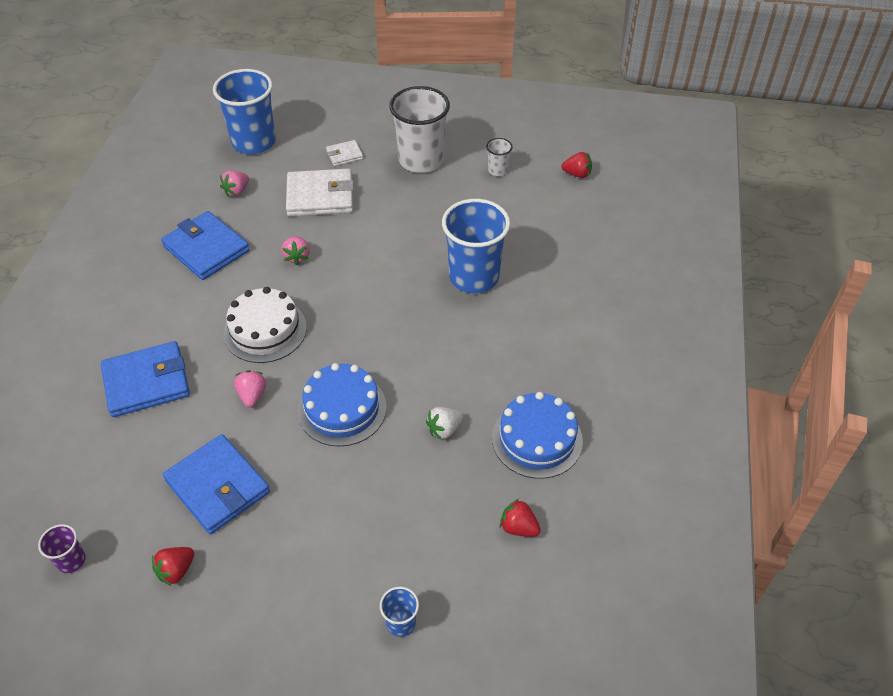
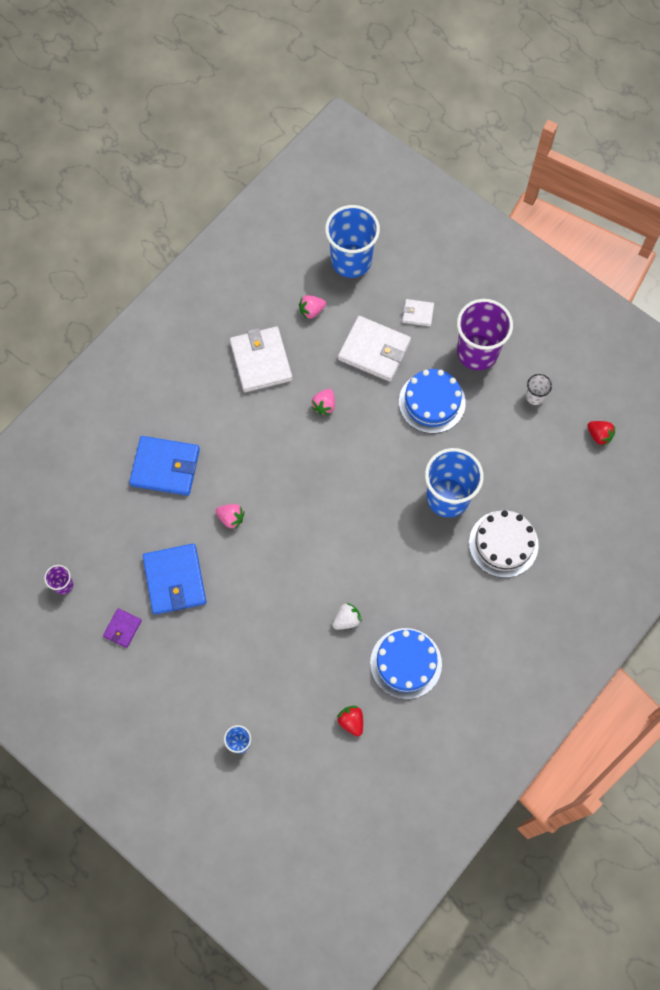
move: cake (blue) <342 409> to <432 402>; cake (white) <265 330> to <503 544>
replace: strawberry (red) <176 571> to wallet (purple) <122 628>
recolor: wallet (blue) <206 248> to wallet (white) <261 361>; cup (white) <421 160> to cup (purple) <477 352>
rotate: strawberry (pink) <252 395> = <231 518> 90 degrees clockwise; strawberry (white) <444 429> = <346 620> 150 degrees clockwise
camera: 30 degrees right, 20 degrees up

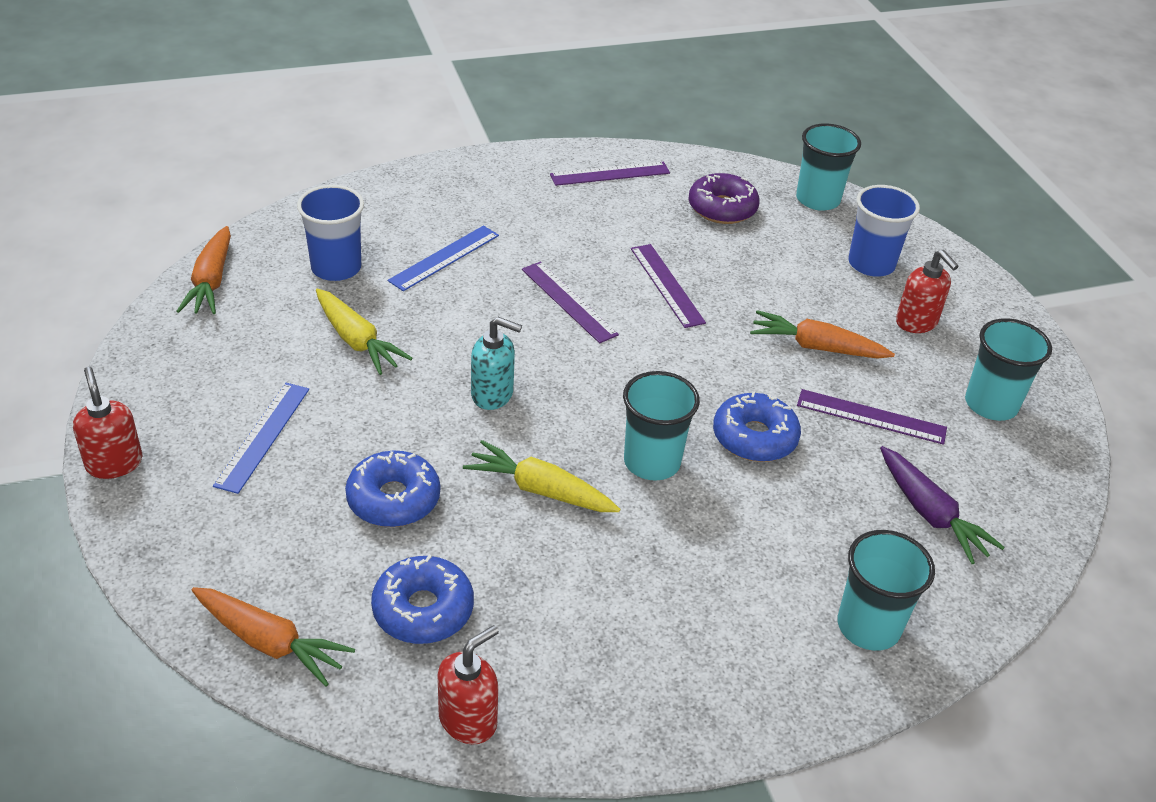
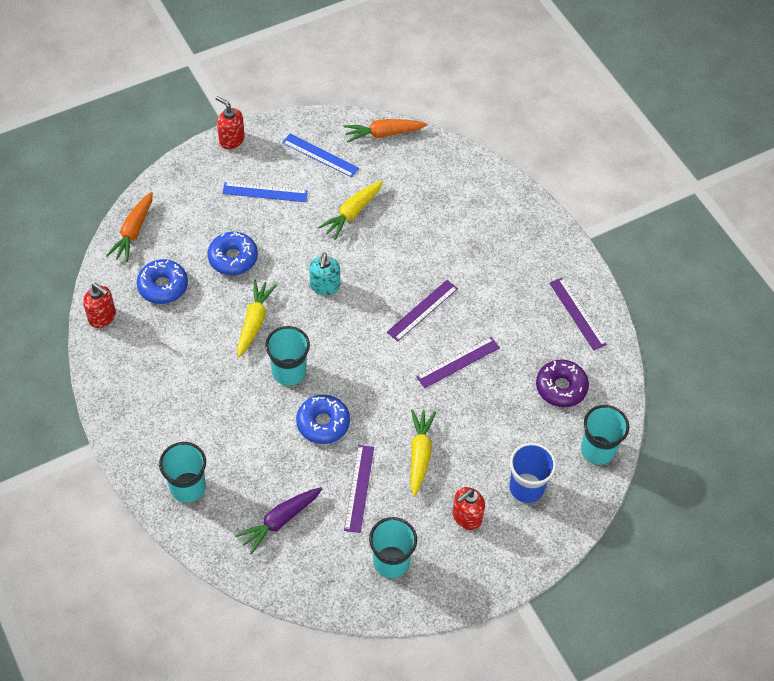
delete: cup (blue) <336 268>
move: ruler (blue) <444 258> to <320 155>
recolor: carrot (orange) <816 347> to carrot (yellow) <420 454>
rotate: soap dispenser (red) <114 463> = <231 140> 105 degrees counterclockwise
camera: 80 degrees right, 15 degrees up

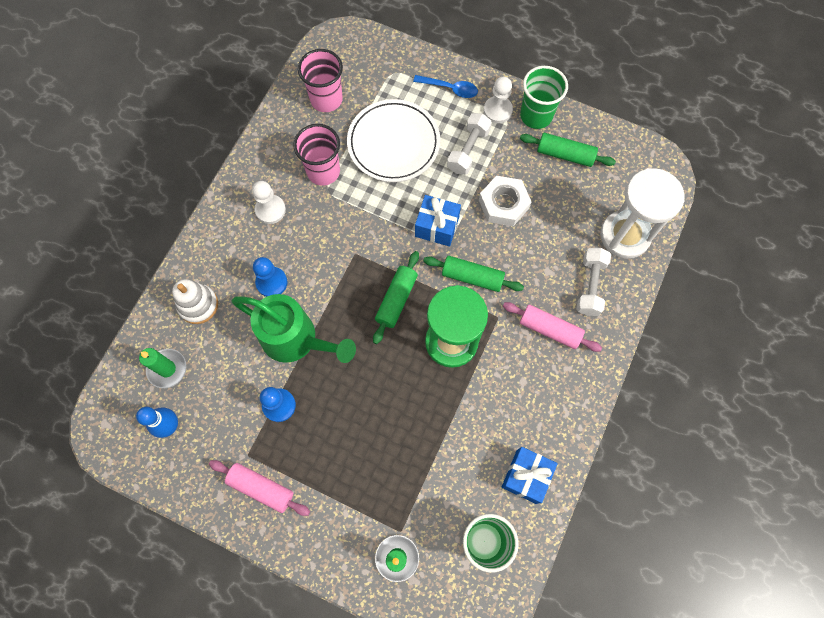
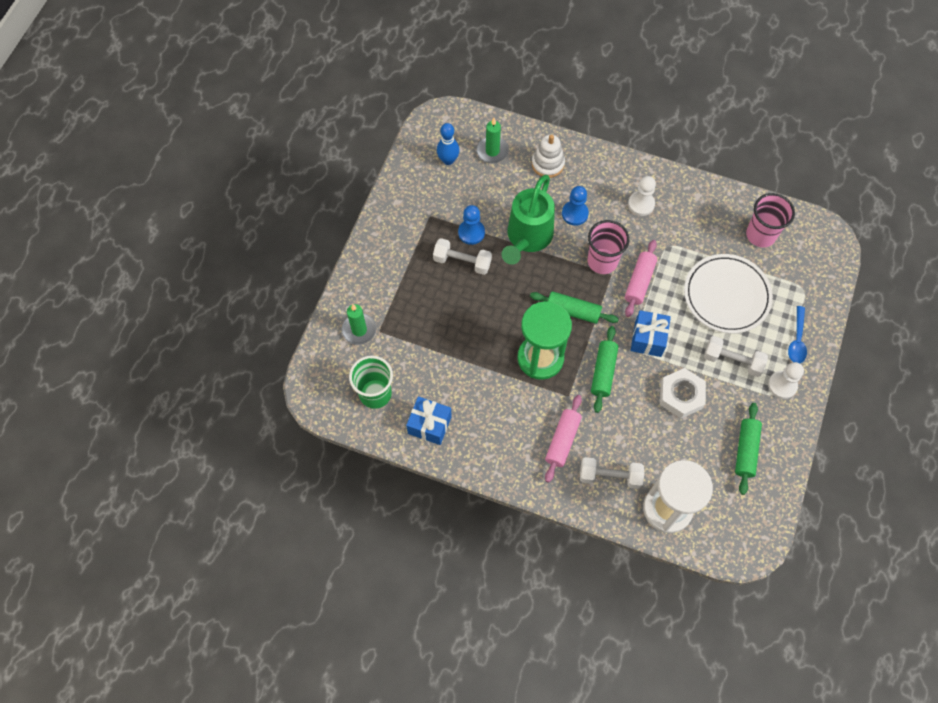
delete: cup (green) <536 115>
insert: dumbbell (white) <462 262>
move: cup (pink) <323 171> to <602 261>; rolling pin (pink) <261 488> to <639 282>
camera: 85 degrees right, 5 degrees down

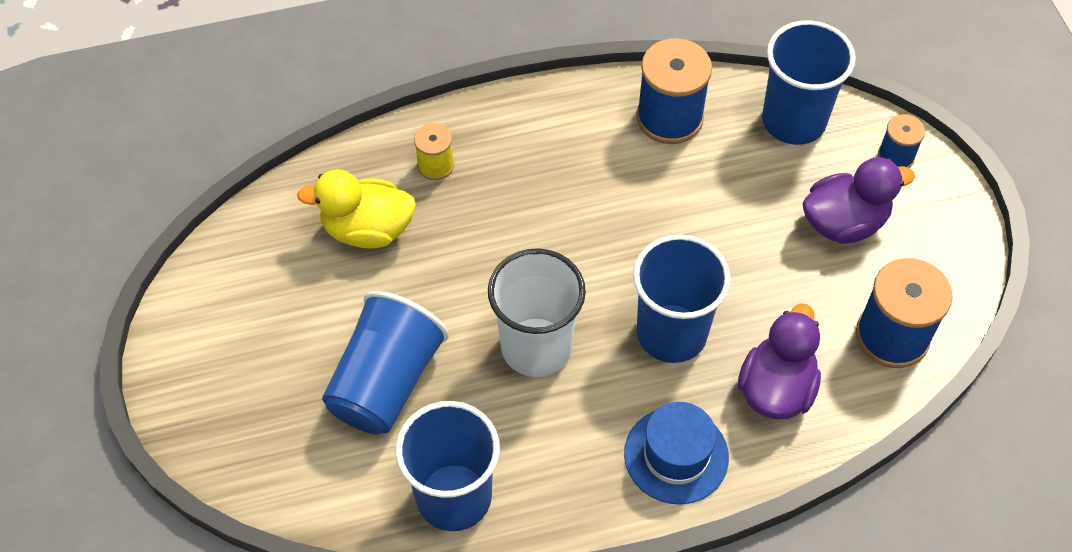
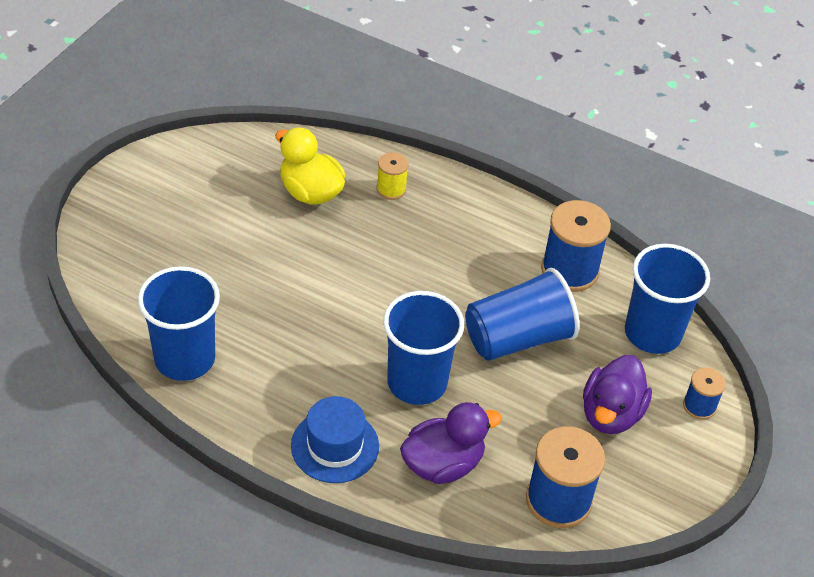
delete: cup (white) <536 347>
move: cup (blue) <386 382> to <517 338>
rotate: duck (purple) <844 223> = <611 414> 90 degrees clockwise
camera: 40 degrees right, 10 degrees down

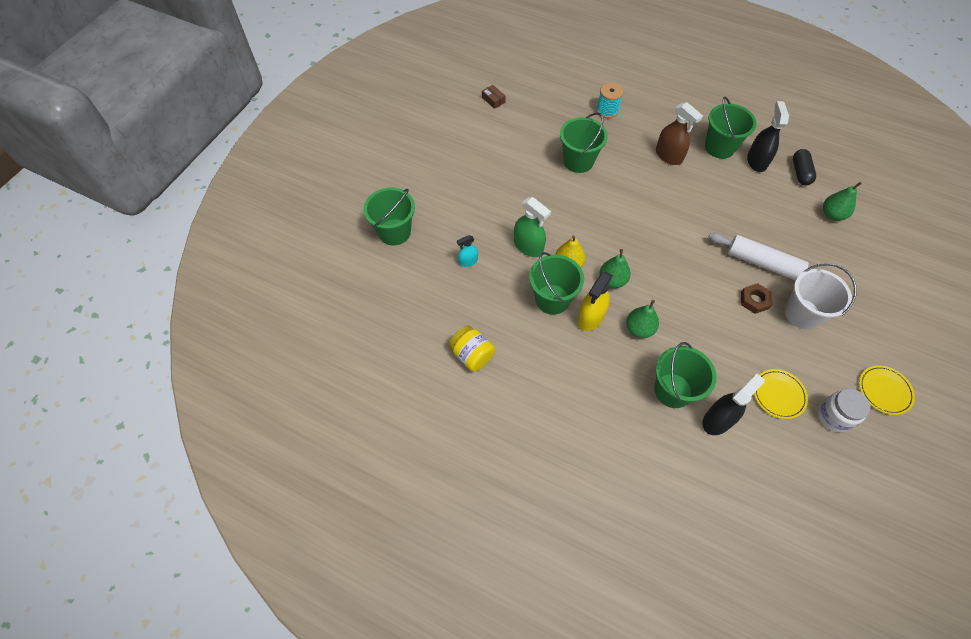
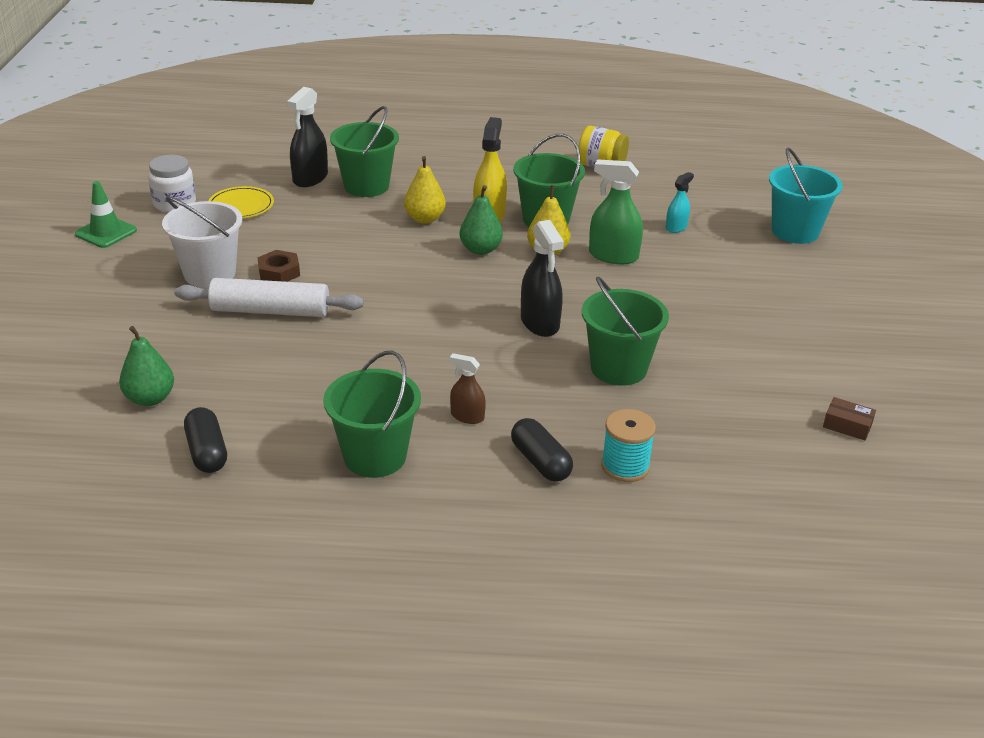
insert: capsule (black) <540 462>
move: spray bottle (black) <756 161> to <540 323>
replace: plate (yellow) <884 391> to traffic cone (green) <106 232>
recolor: pear (green) <639 329> to pear (yellow) <425 219>; bucket (green) <394 232> to bucket (turquoise) <795 231>
resize: spray bottle (brown) <668 156> = <467 416> x0.58
camera: 155 degrees right, 25 degrees down

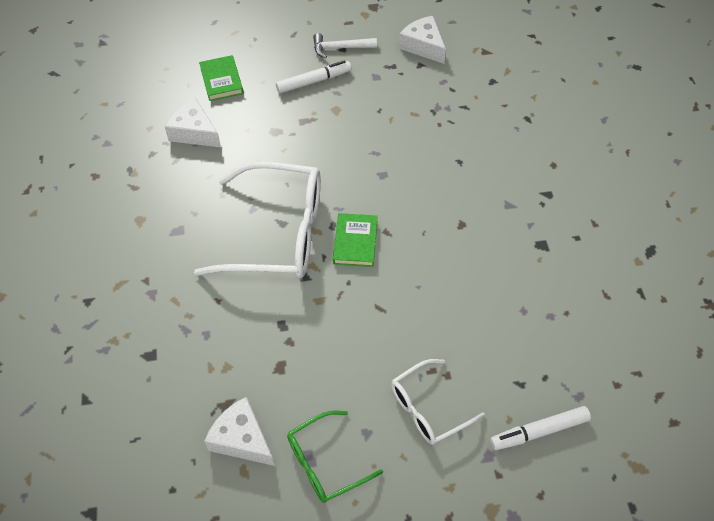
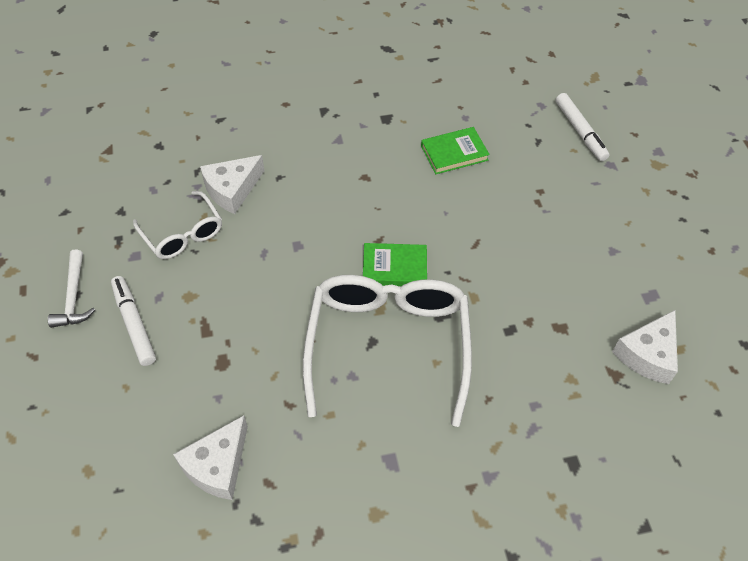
delete: glasses (green) <325 463>
move: glasses (white) <428 408> to <183 234>; cheese (white) <423 46> to <232 190>; book (green) <221 80> to <454 153>
camera: 95 degrees left, 0 degrees up

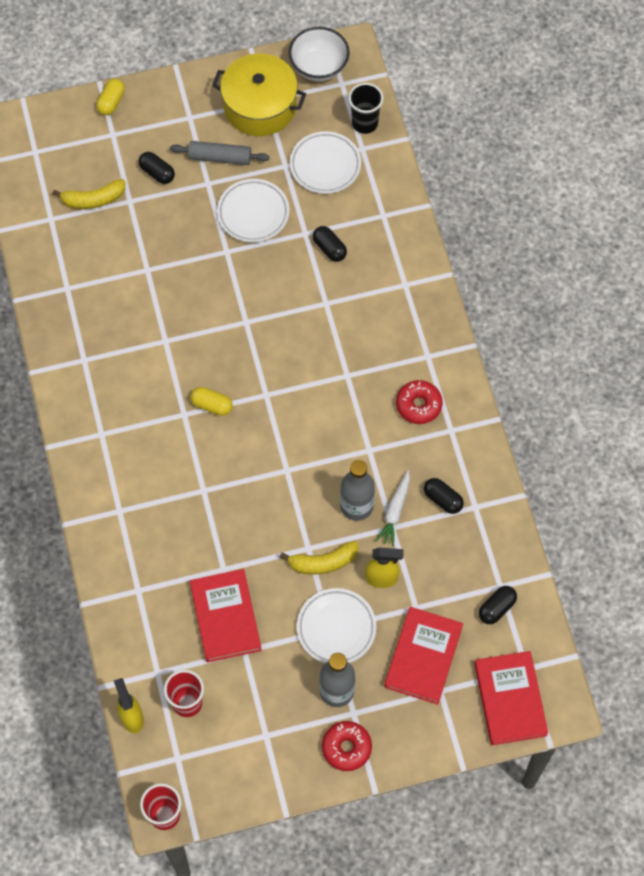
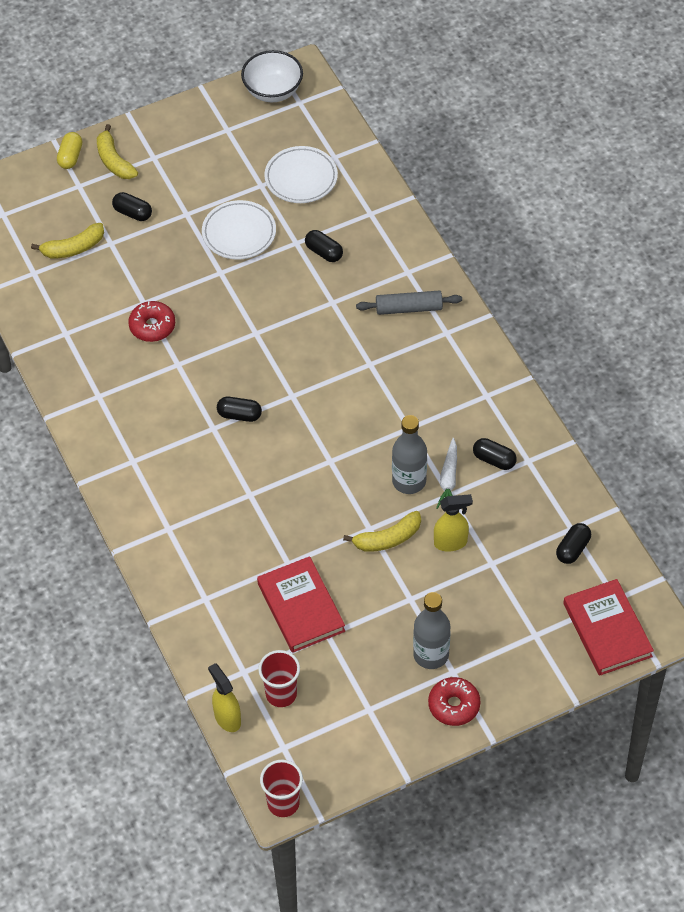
delete: pot (yellow) <260 106>; plate (white) <336 628>; cup (black) <364 123>; book (red) <423 657>
insert: banana (yellow) <114 161>
move: donut (red) <418 405> to <152 326>; rolling pin (grey) <220 158> to <409 308>
recolor: capsule (yellow) <211 405> to capsule (black) <239 415>
camera: 10 degrees left, 10 degrees down

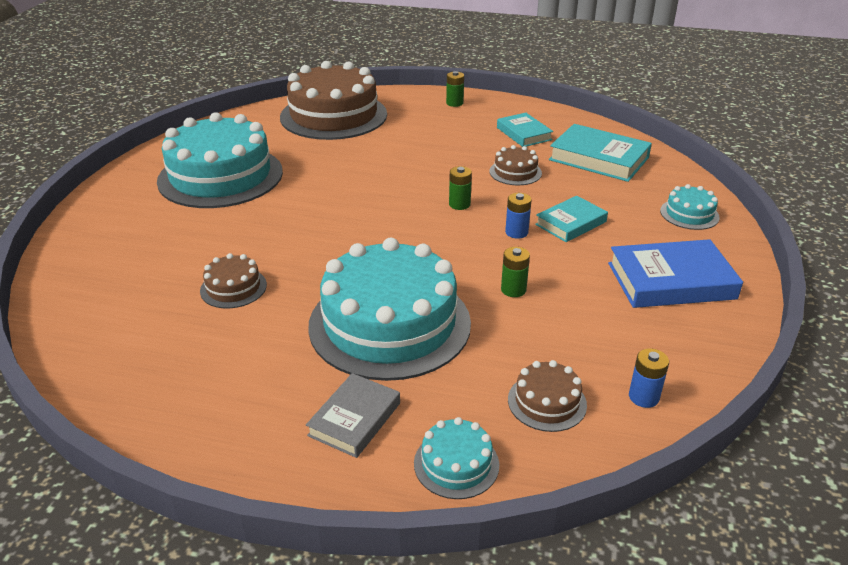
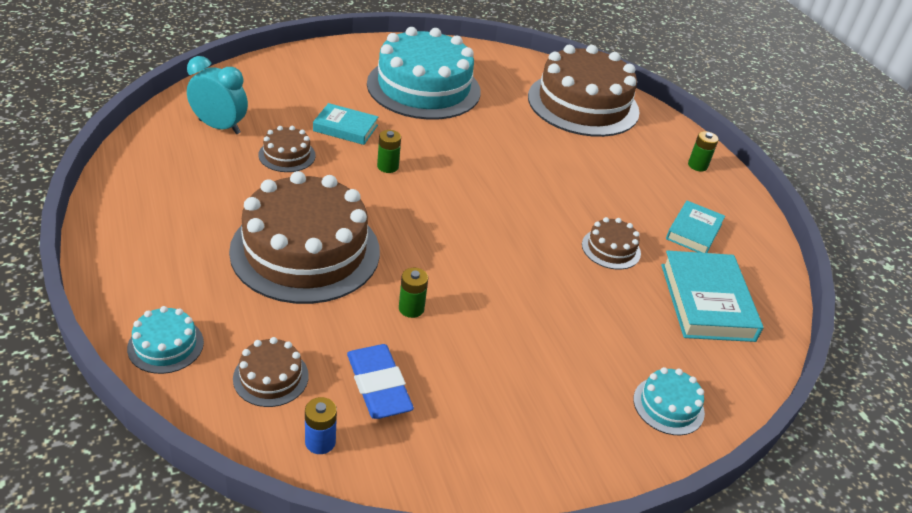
delete: book (grey) <355 419>; battery (blue) <516 232>; book (blue) <671 281>
insert: clock (turquoise) <219 127>; eraser (blue) <378 386>
move: book (turquoise) <571 223> to <345 128>; battery (green) <459 204> to <387 166>
recolor: cake (turquoise) <389 324> to cake (brown) <305 251>
camera: 50 degrees right, 5 degrees up

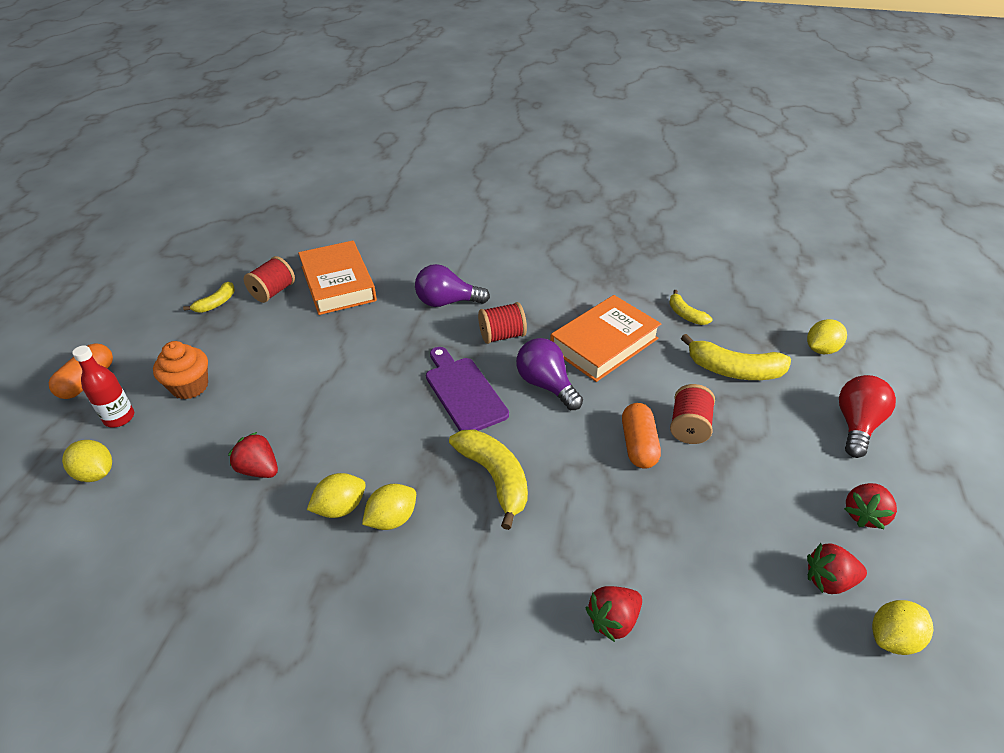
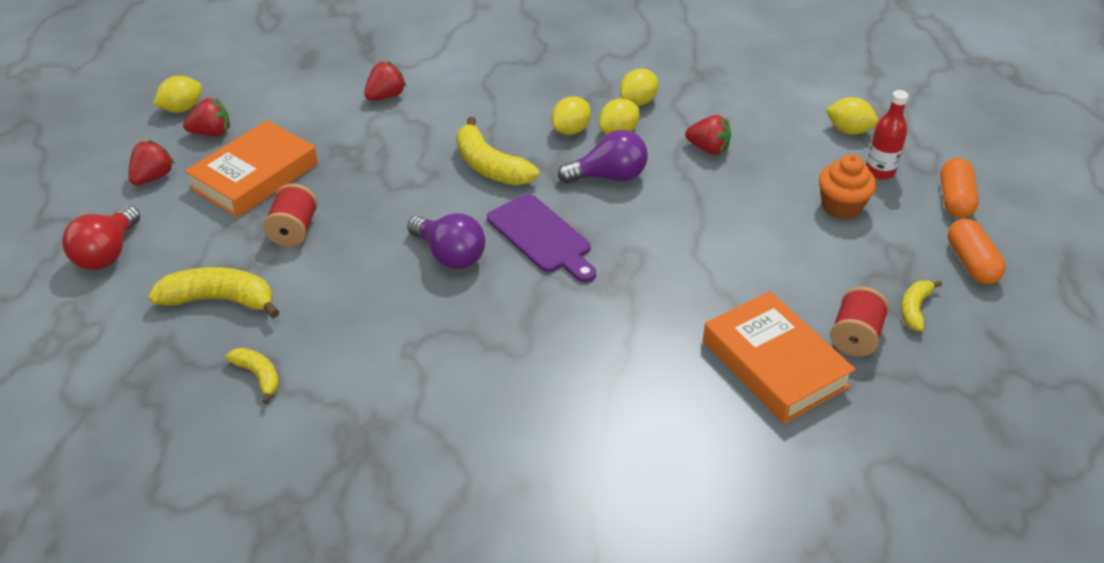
delete: spool (red) <502 335>
move: book (orange) <604 344> to <255 176>; light bulb (purple) <447 302> to <609 177>; lemon (yellow) <821 349> to <638 102>; capsule (orange) <638 445> to <971 263>
camera: 170 degrees right, 0 degrees up

